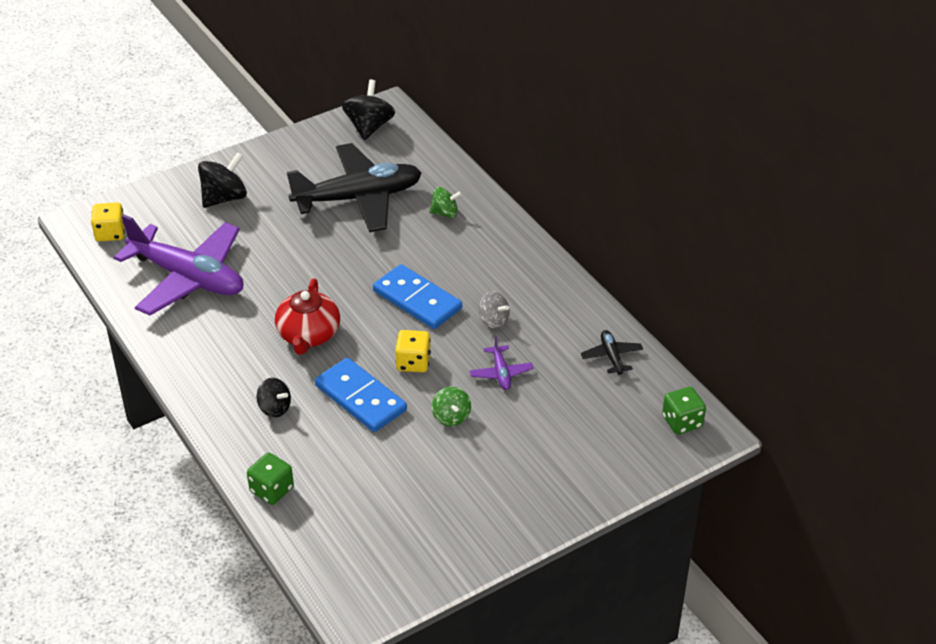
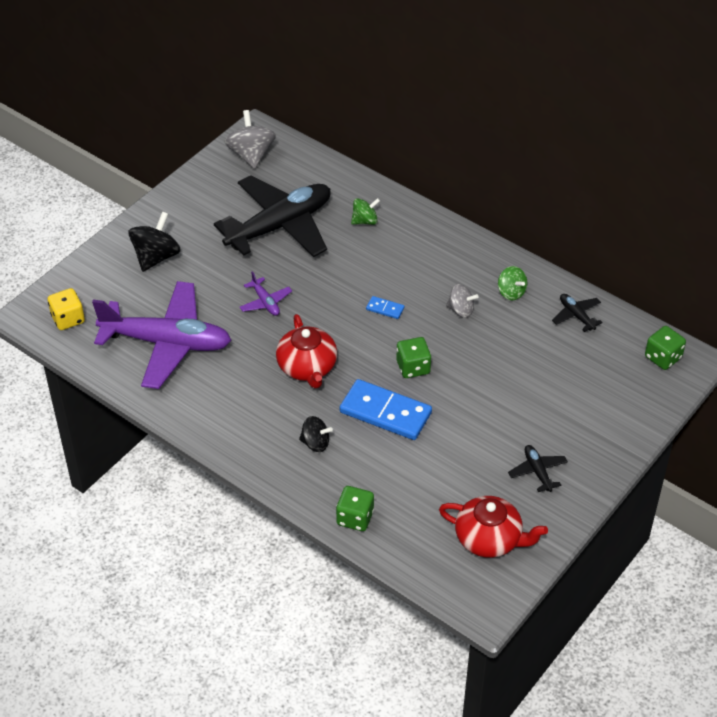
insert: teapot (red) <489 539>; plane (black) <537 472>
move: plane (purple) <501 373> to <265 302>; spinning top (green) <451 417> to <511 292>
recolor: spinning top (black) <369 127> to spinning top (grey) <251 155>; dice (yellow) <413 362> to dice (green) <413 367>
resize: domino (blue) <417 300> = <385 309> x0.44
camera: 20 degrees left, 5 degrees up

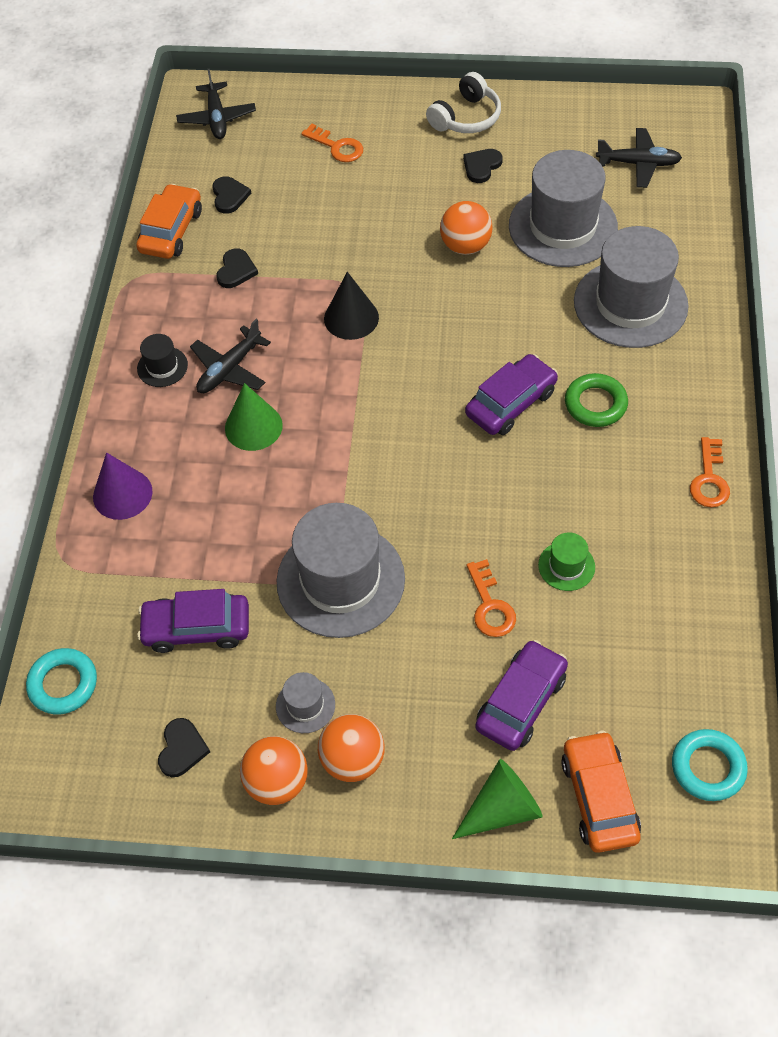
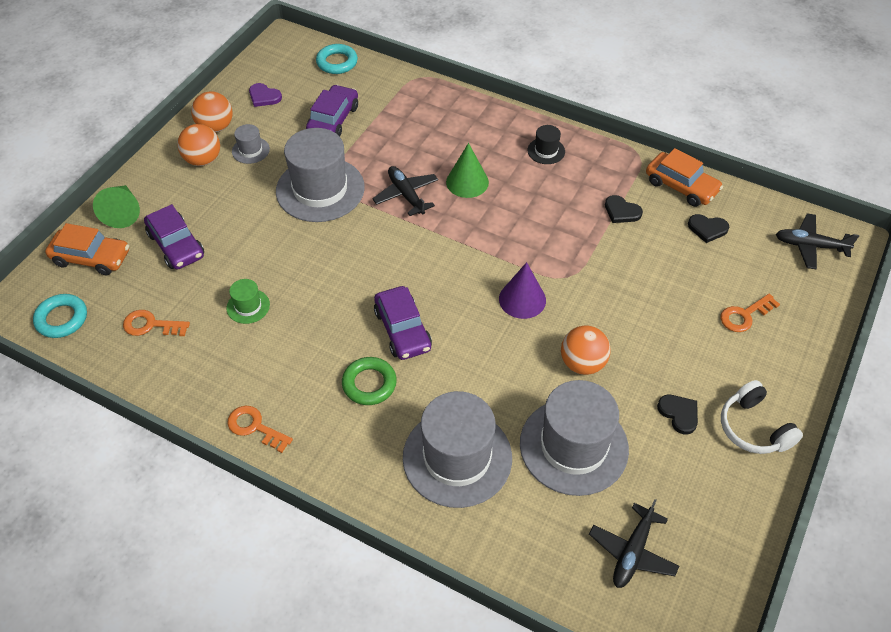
delete: cone (black) <351 318>
move: key (orange) <490 606> to <151 325>; plane (black) <229 369> to <406 195>; cone (purple) <122 494> to <522 299>
recolor: heart (black) <182 749> to heart (purple) <264 97>
camera: 110 degrees right, 5 degrees down

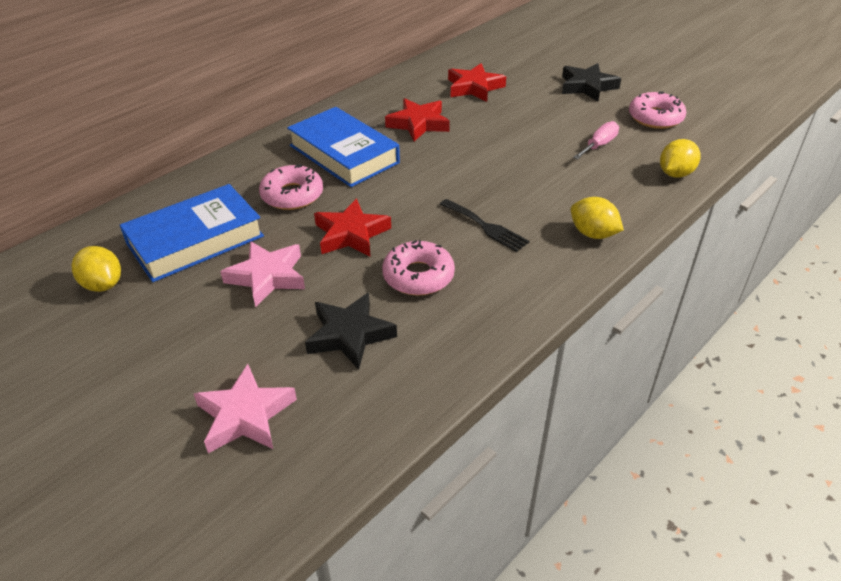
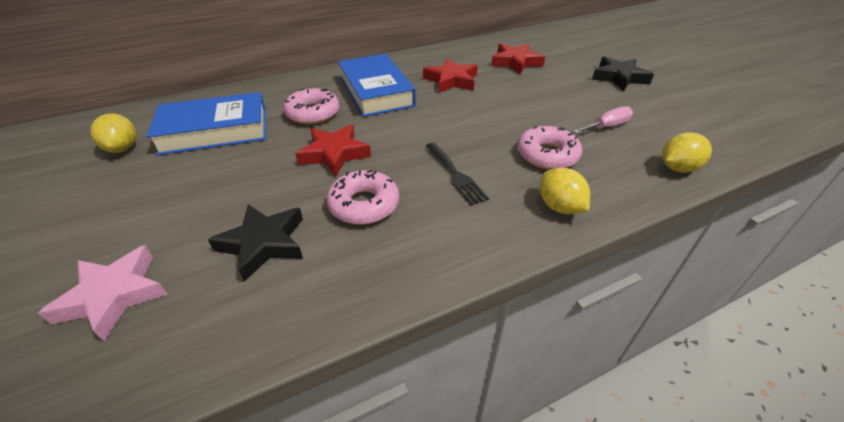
delete: star (pink) <267 277>
move: donut (pink) <655 117> to <547 155>
camera: 20 degrees right, 0 degrees up

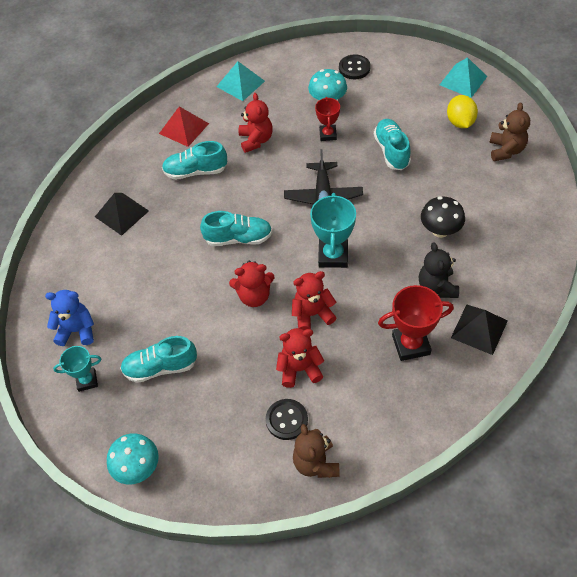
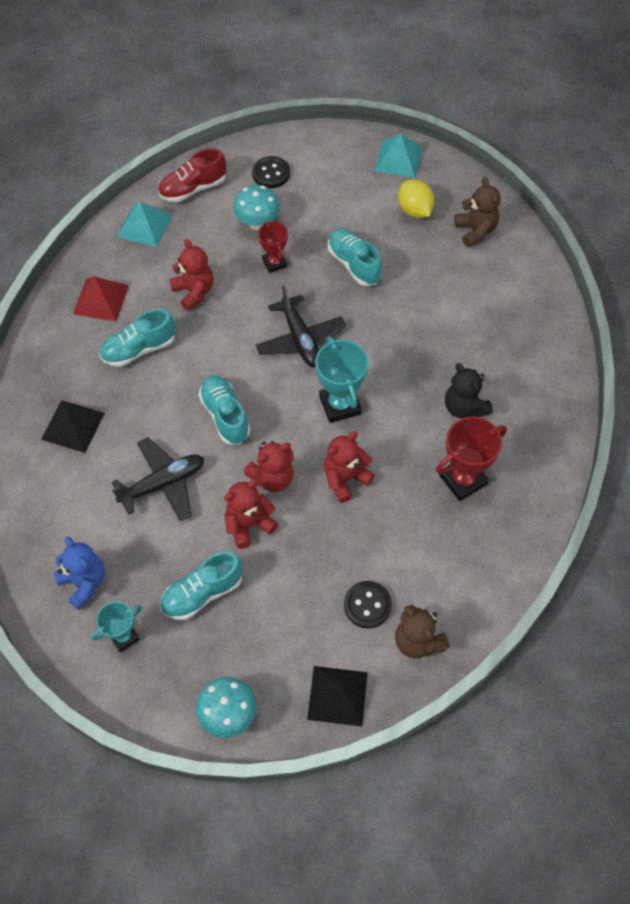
delete: mushroom (black) <440 231>
insert: plane (black) <163 484>; shoe (red) <193 189>
move: teddy bear (red) <299 369> to <249 524>; pyramid (black) <479 329> to <337 695>
rotate: teddy bear (blue) <77 330> = <84 582> 75 degrees clockwise; shoe (turquoise) <238 238> = <225 416> 90 degrees counterclockwise
camera: 25 degrees left, 5 degrees up

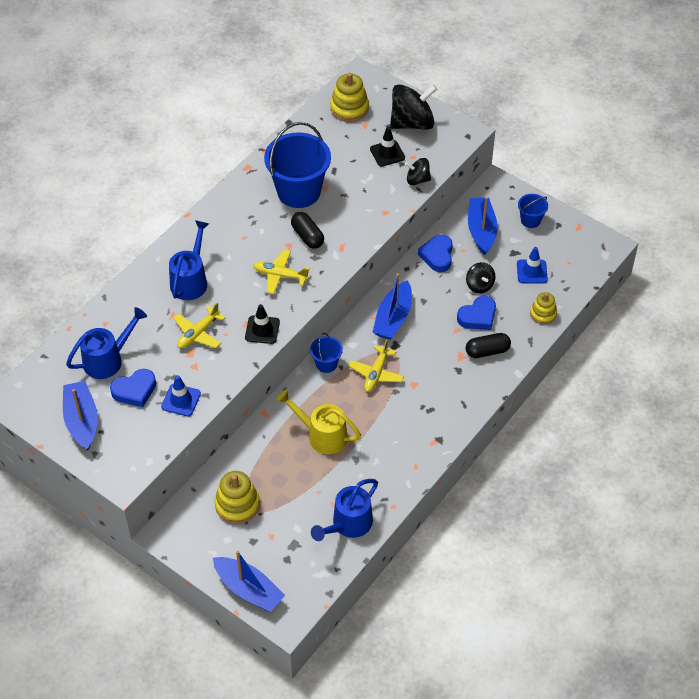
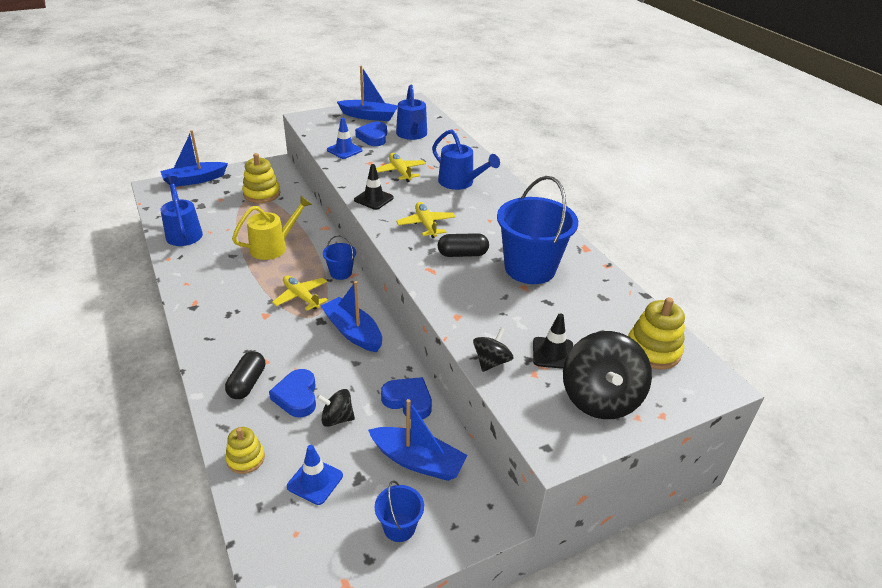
rotate: plane (yellow) <280 275> = <426 225> 60 degrees counterclockwise
camera: 115 degrees right, 15 degrees down

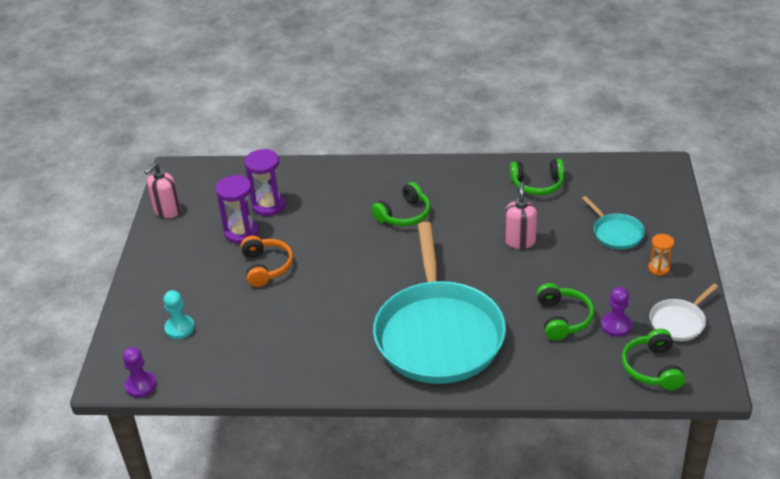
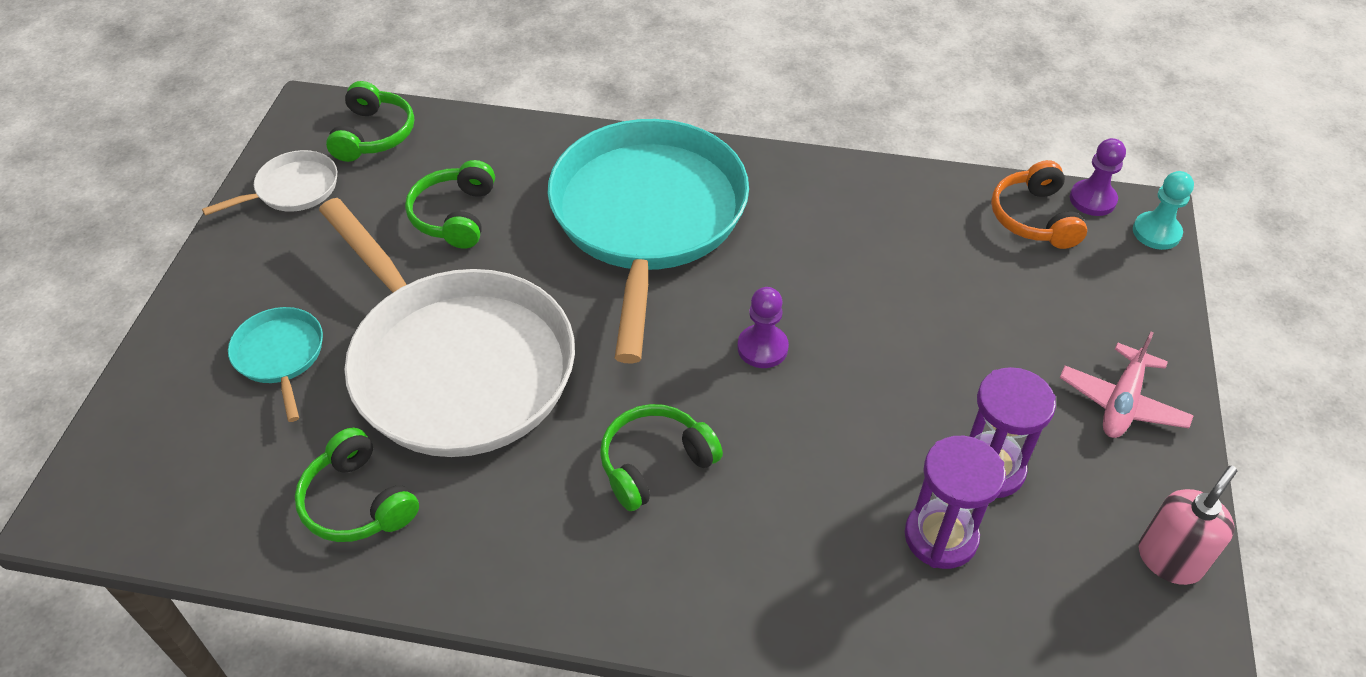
delete: hourglass (orange) <659 268>
insert: plane (pink) <1122 402>
move: pawn (purple) <616 325> to <762 348>; headphones (orange) <266 267> to <1034 218>; pawn (turquoise) <179 328> to <1156 232>
replace: soap dispenser (pink) <520 241> to pan (white) <457 365>
rotate: headphones (green) <537 184> = <358 502> 135 degrees counterclockwise
camera: 175 degrees left, 10 degrees up

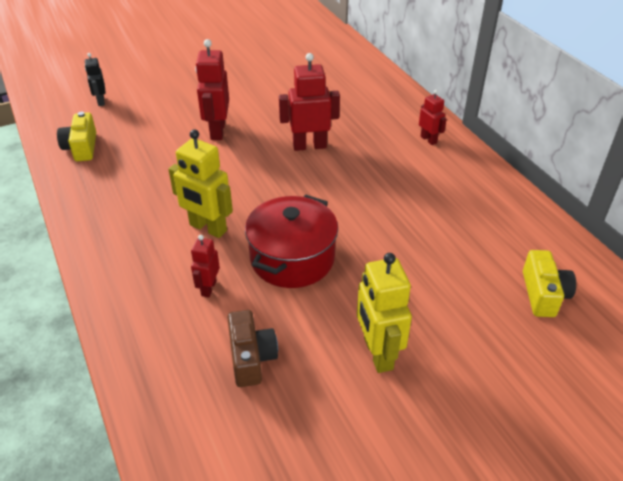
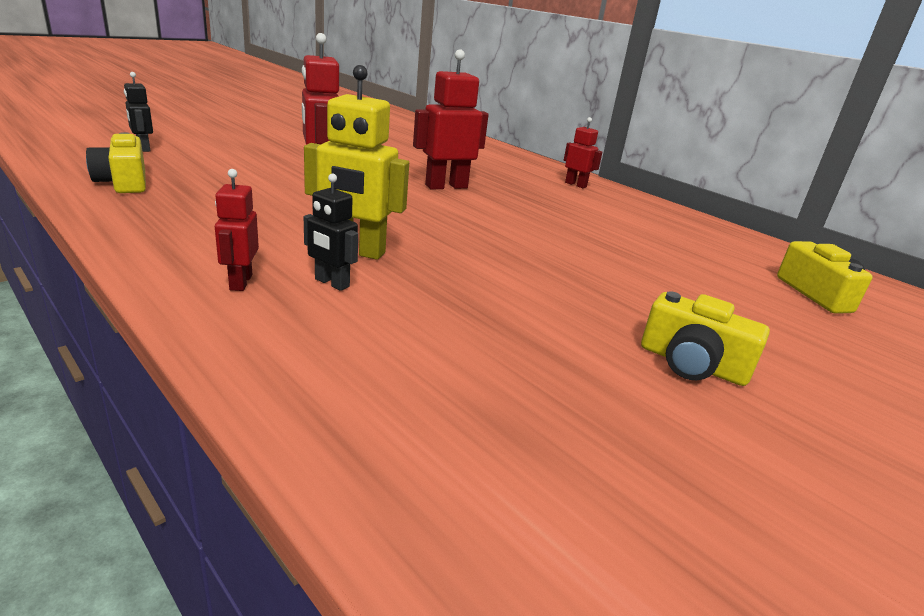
delete: camera (brown) <251 357>; pot (red) <292 258>
insert: robot (black) <331 283>
move: robot (red) <208 288> to <240 282>
replace: robot (yellow) <377 353> to camera (yellow) <692 364>
camera: 20 degrees left, 15 degrees down

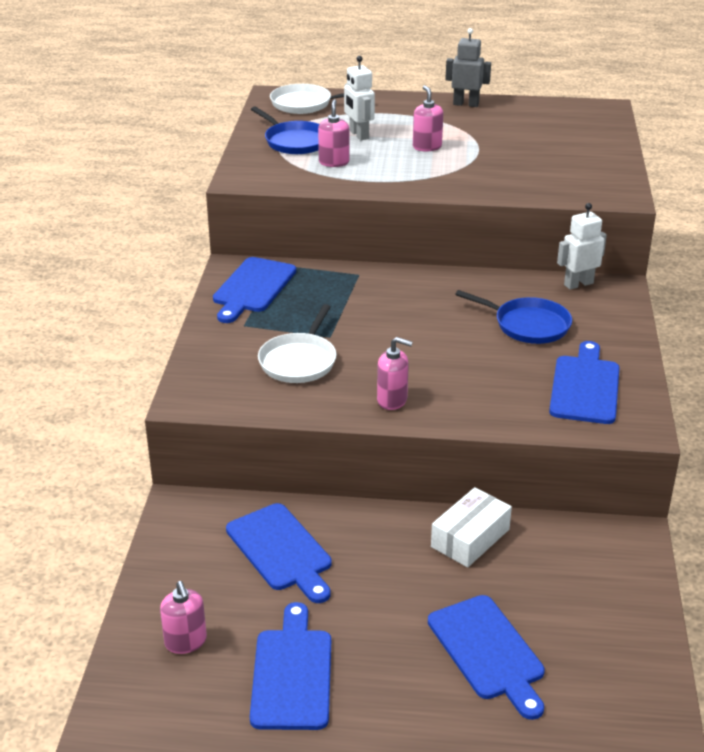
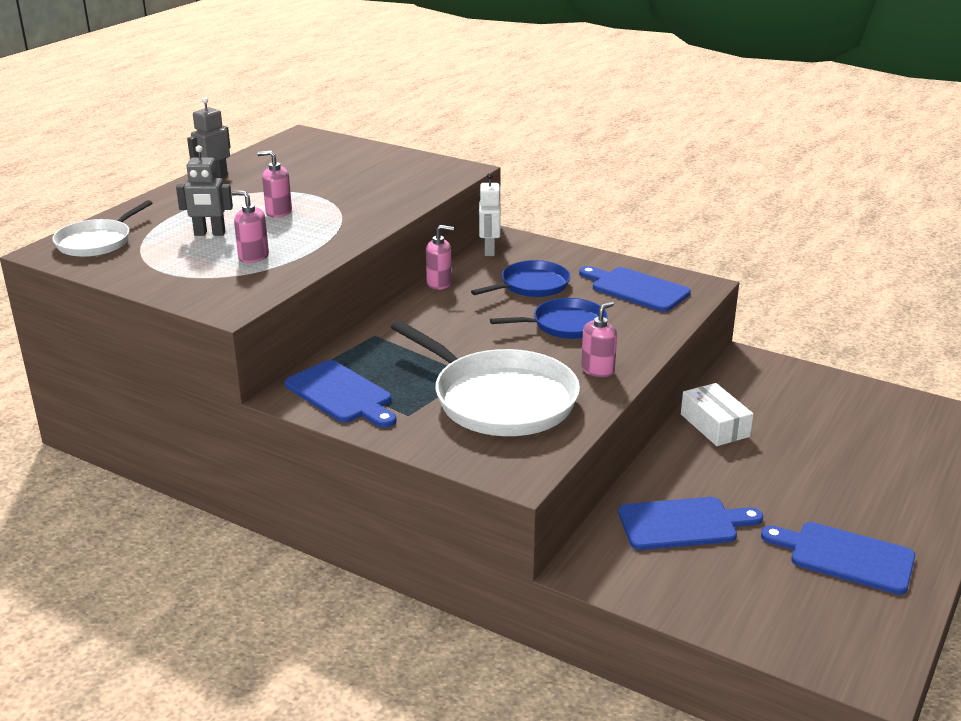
delete: cutting board (blue) <488 651>
move: soap dispenser (pink) <186 642> to <439 283>; pan (blue) <295 141> to <565 325>
recolor: robot (white) <358 135> to robot (grey) <209 234>
resize: pan (white) <299 361> = <500 399> x1.74
camera: 65 degrees left, 5 degrees down

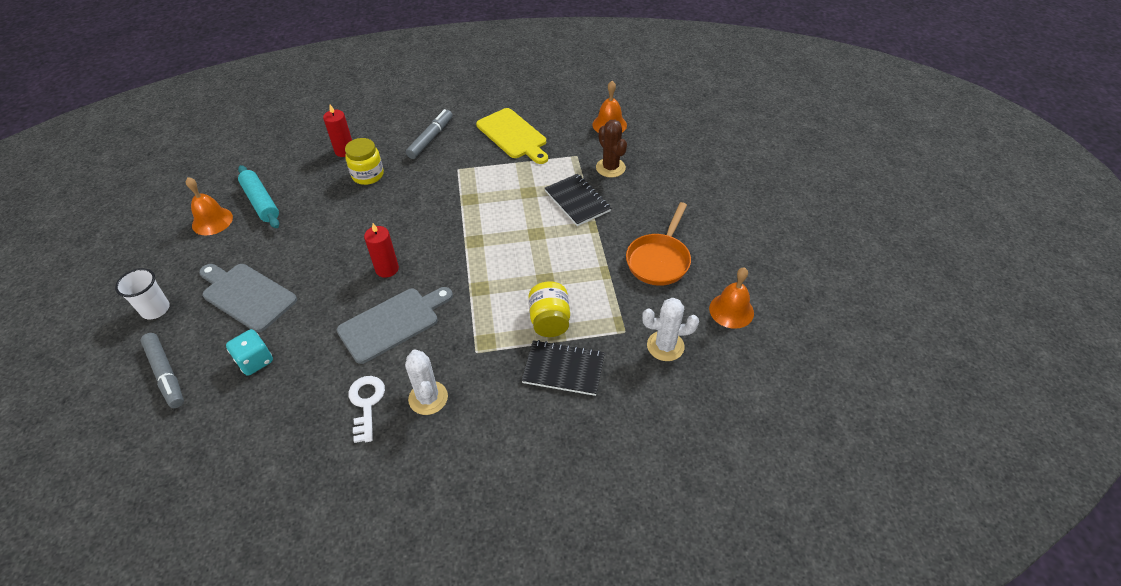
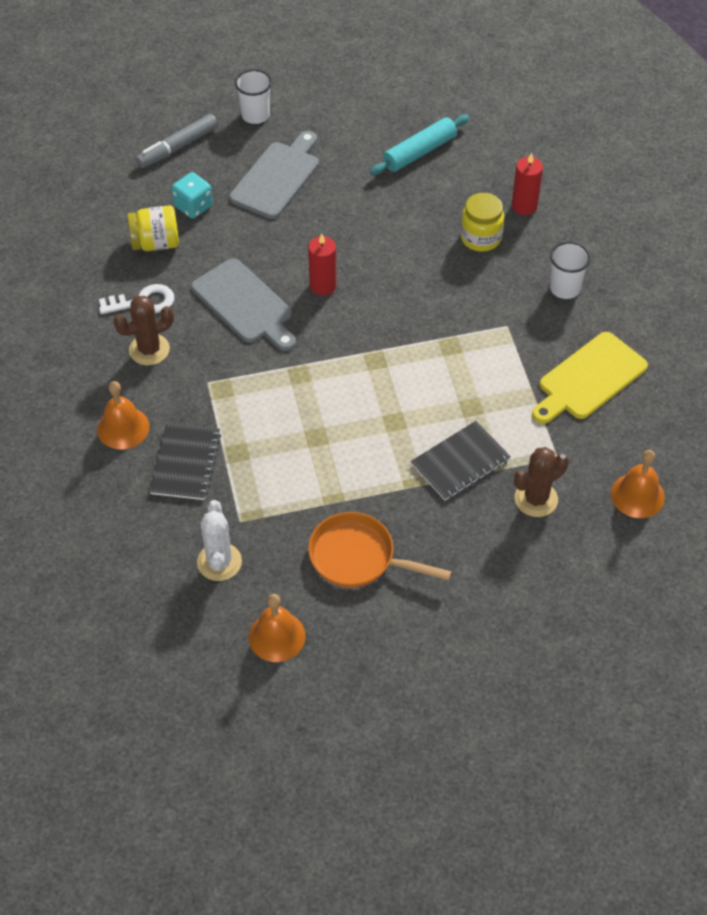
move: bell (orange) <212 221> to <123 428>; jar (yellow) <549 321> to <156 243>
replace: marker (grey) <430 139> to cup (white) <564 288>
recolor: cactus (white) <428 398> to cactus (brown) <149 350>
camera: 85 degrees right, 5 degrees up

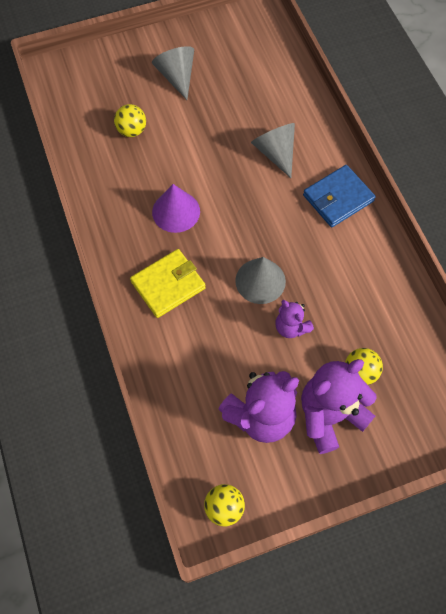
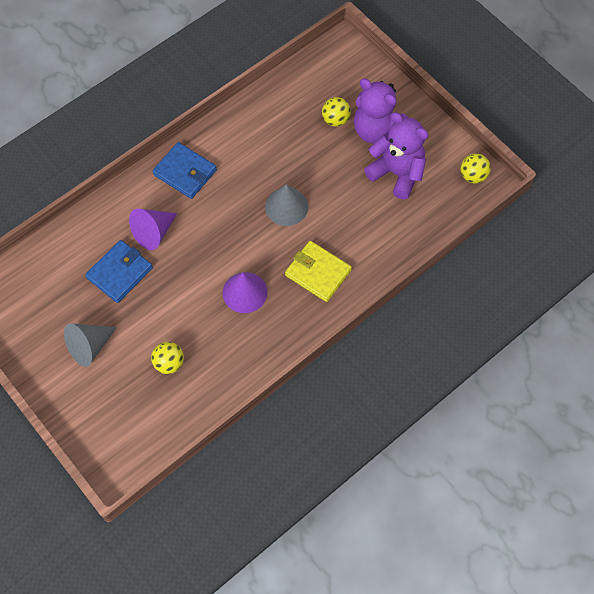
delete: teddy bear (purple) <291 327>
insert: wallet (blue) <120 273>
recolor: cone (grey) <275 153> to cone (purple) <154 233>
camera: 110 degrees left, 0 degrees up

